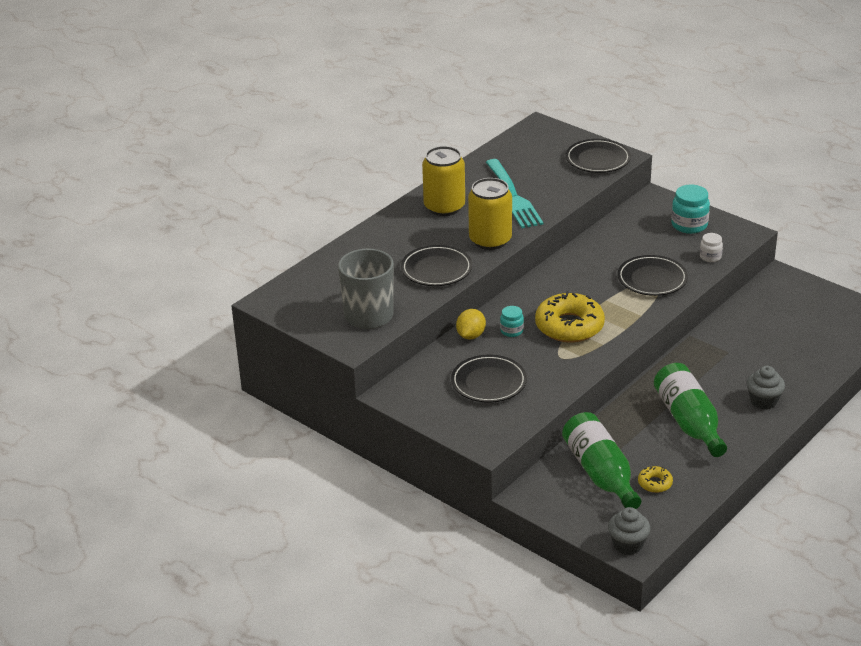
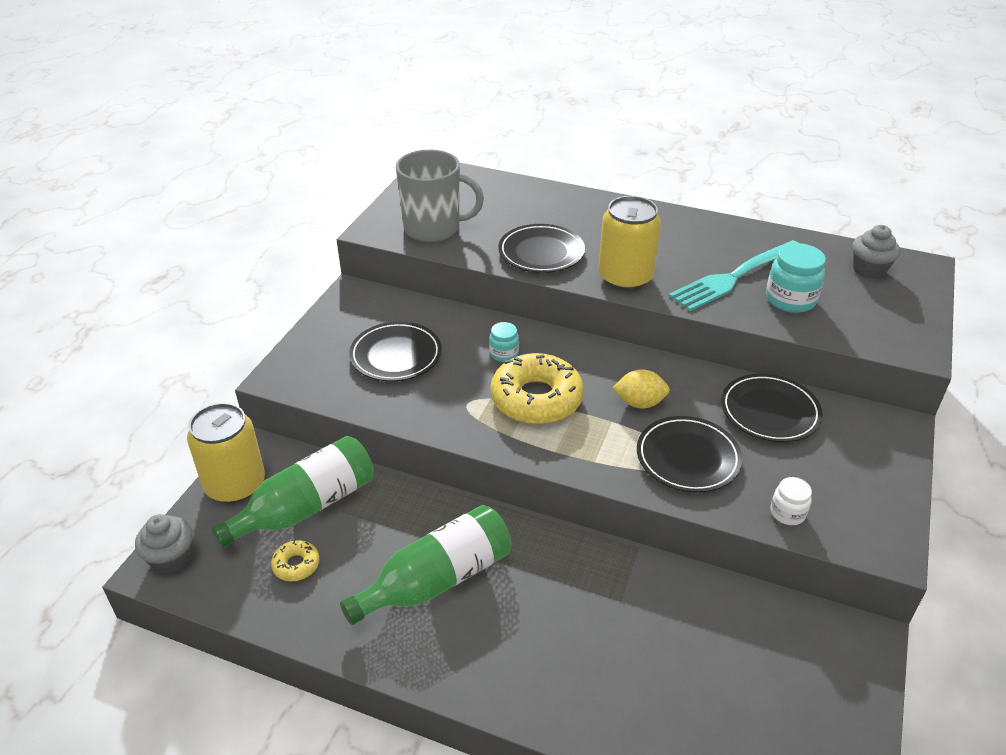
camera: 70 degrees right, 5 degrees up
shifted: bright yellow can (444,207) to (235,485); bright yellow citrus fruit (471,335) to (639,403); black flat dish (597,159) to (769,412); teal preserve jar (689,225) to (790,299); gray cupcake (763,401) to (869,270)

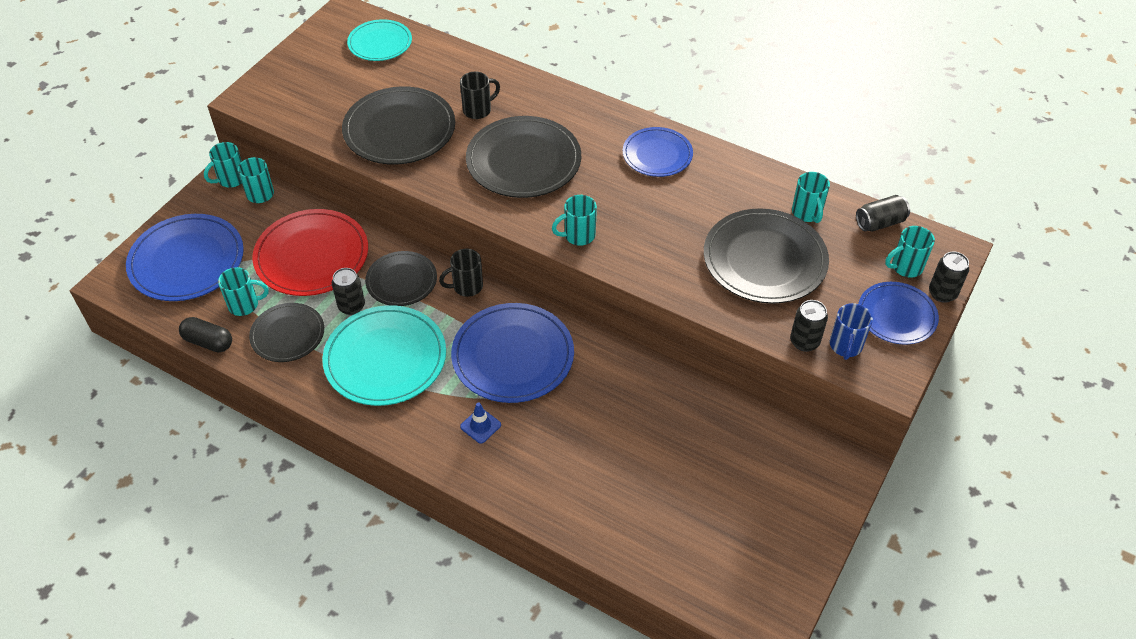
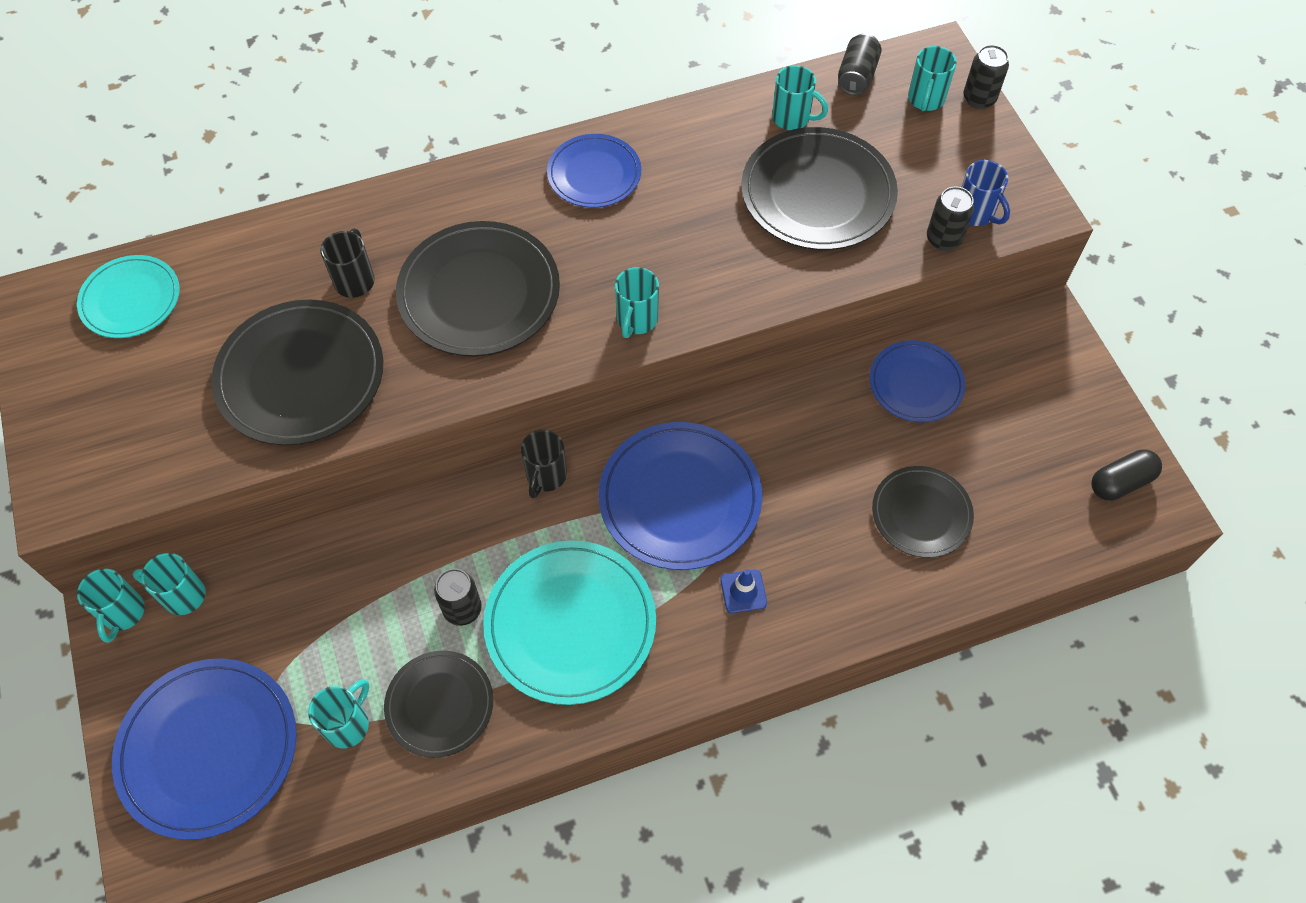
camera: 50 degrees left, 10 degrees up
gone: scarlet flat dish (312,256)
shifted: blue flat dish (896,315) to (916,384); black flat dish (401,281) to (921,513); black capsule (208,342) to (1120,482)

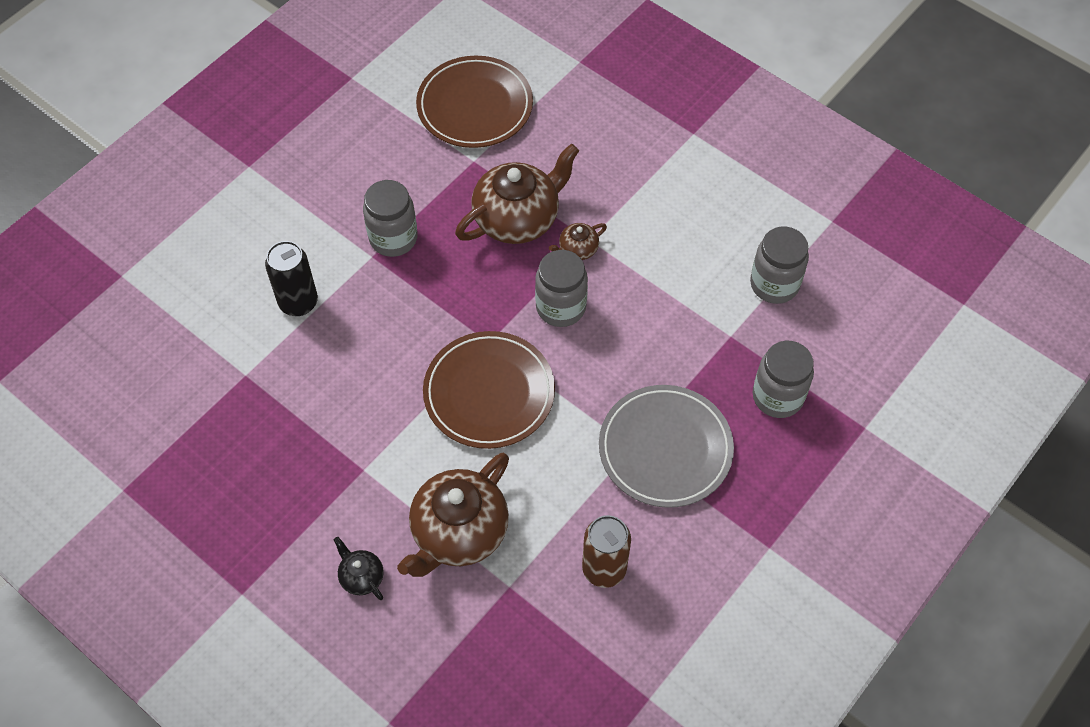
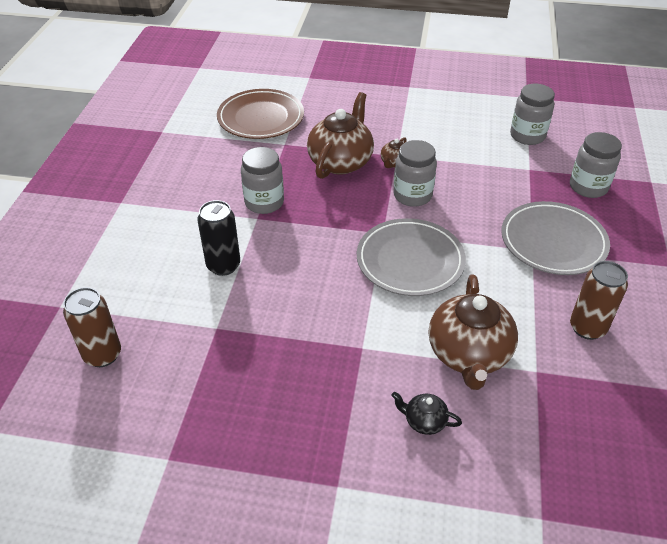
camera: 30 degrees left, 15 degrees down
new: dark brown can (103,355)
repainted: dark brown flat dish (489,393) to gray flat dish (410,260)

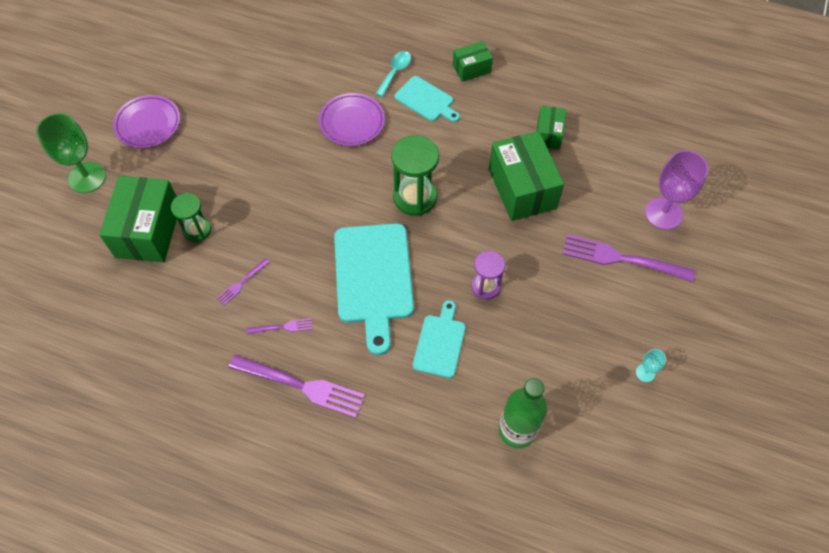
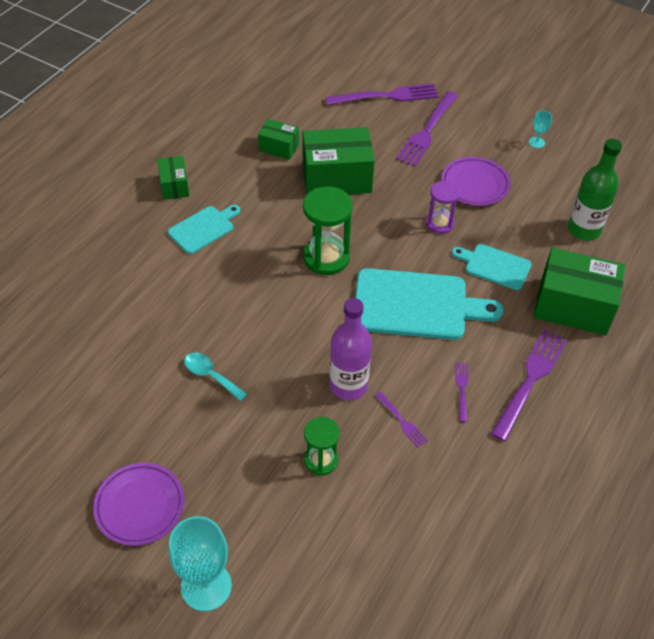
camera: 80 degrees left, 10 degrees down
new: royal purple drink bottle (348,385)
shifted: teal teaspoon (395,72) to (210,375); royal purple flat dish (352,122) to (475,185); leaf-green parcel (148,231) to (573,306)
swapped: royal purple chalice (663,213) to royal purple fork (386,96)
repainted: leaf-green chalice (87,177) to teal chalice (206,586)

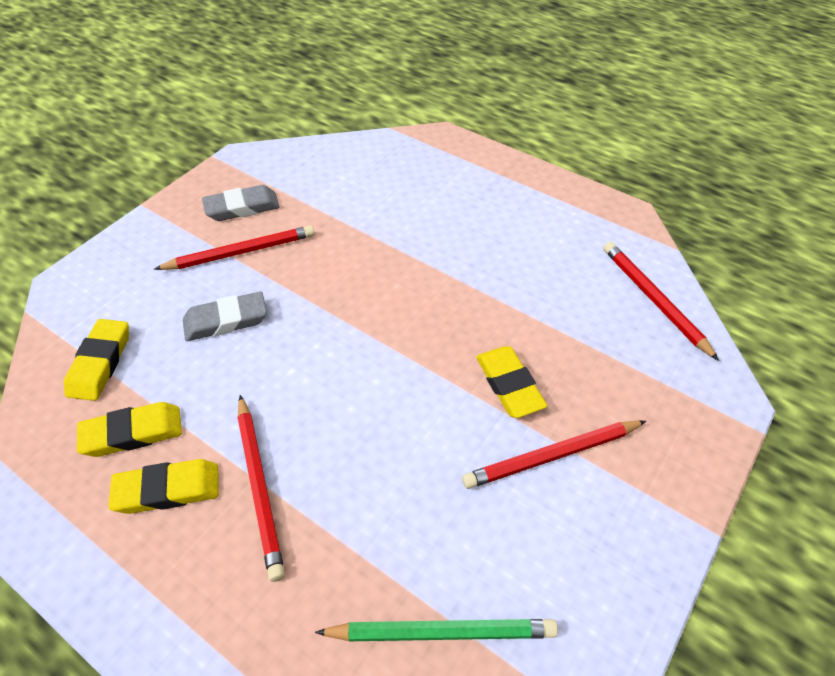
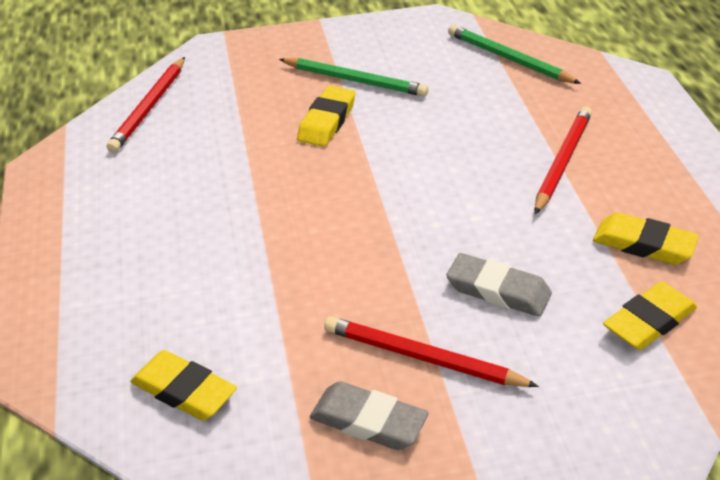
camera: 135 degrees left, 10 degrees down
shifted: bright yellow gum eraser (168,490) to (184,391)
repainted: scarlet wooden pencil (552,456) to leaf-green wooden pencil (354,80)

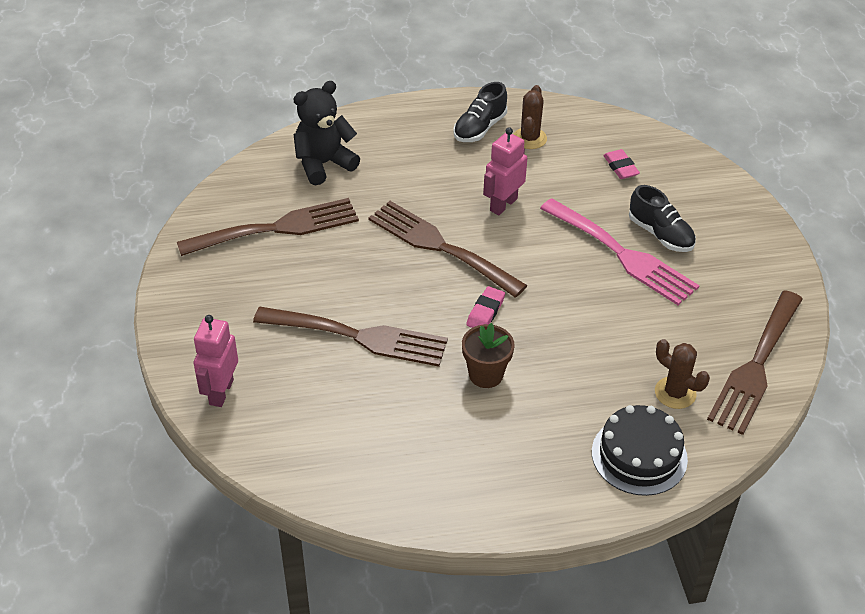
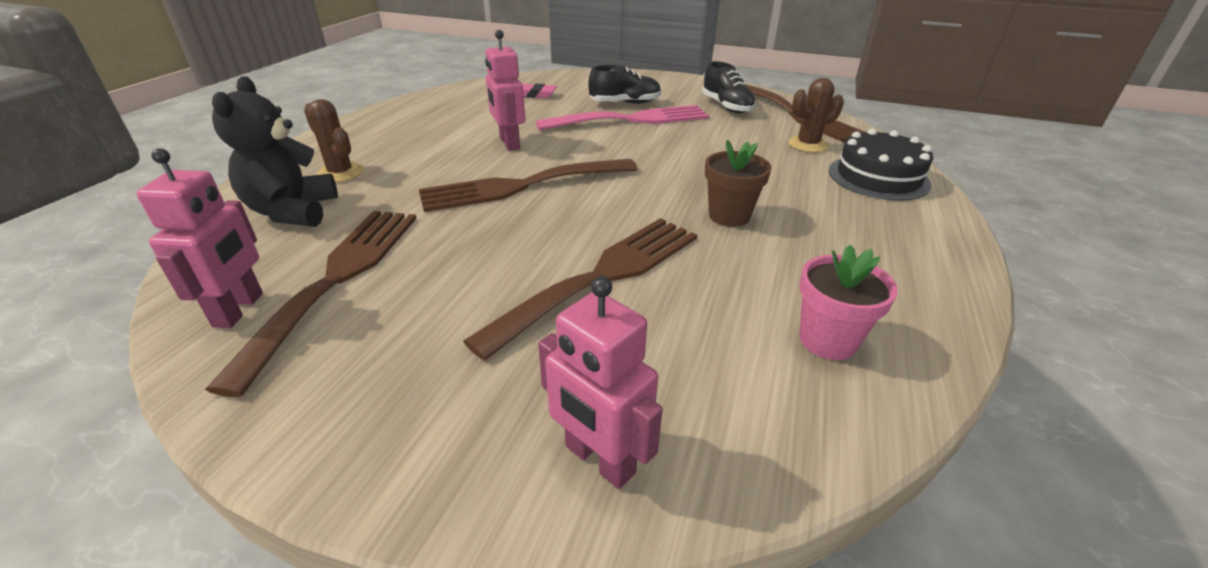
camera: 60 degrees left, 10 degrees down
gone: rose-pink gum eraser (485,312)
new: rose-pink toy robot (239,310); rose-pink flower pot (827,340)
shifted: dark brown cactus (529,138) to (340,173); black sneaker (480,128) to (726,106)

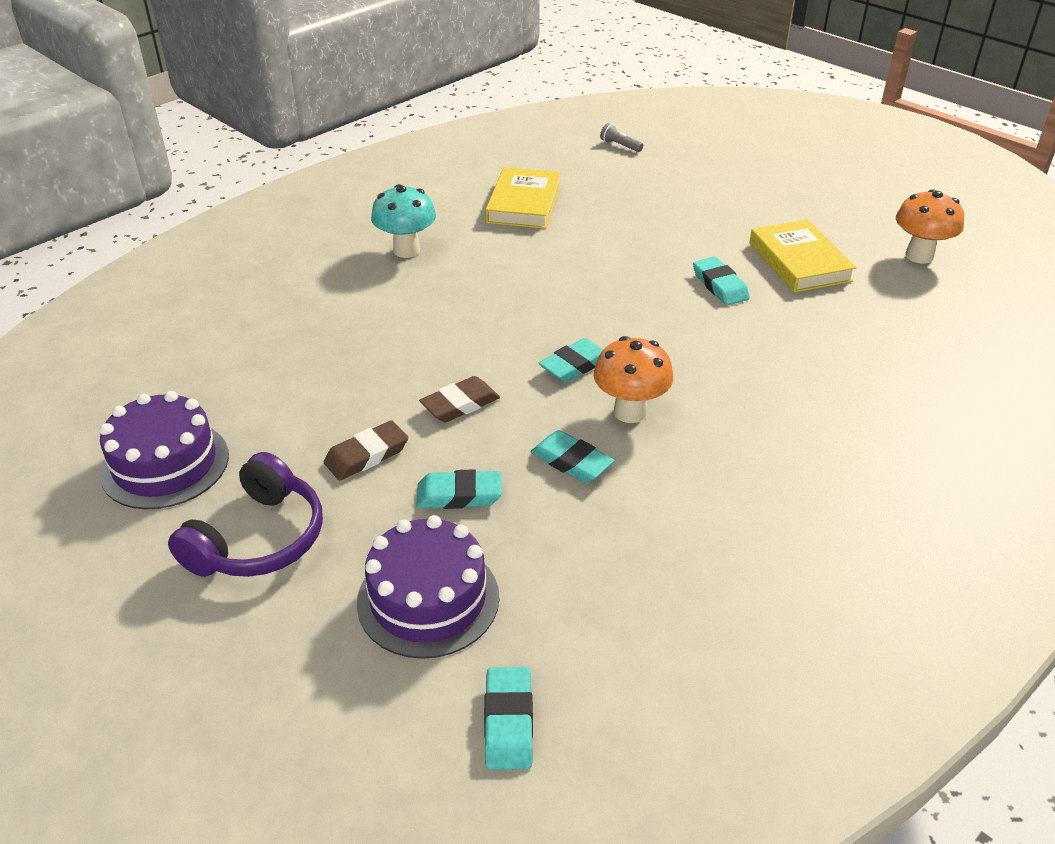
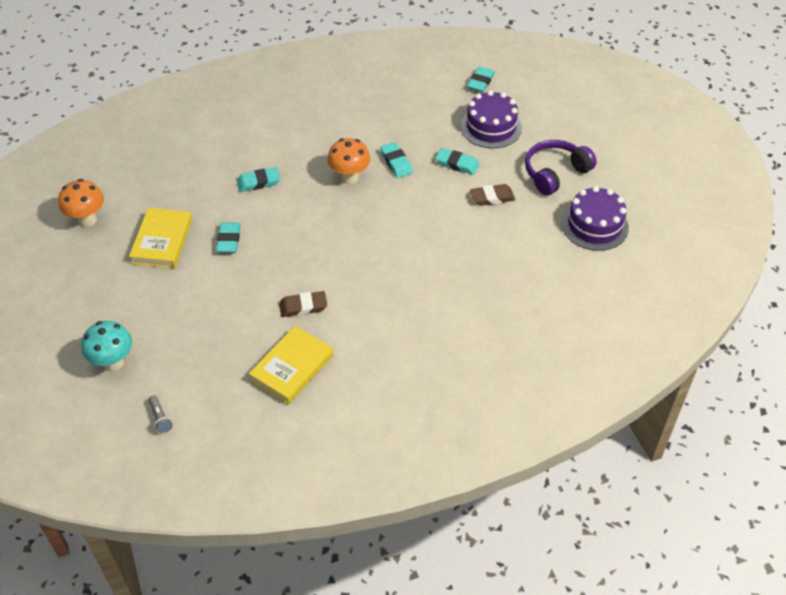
camera: 155 degrees left, 10 degrees up
shifted: teal fungus (406,250) to (113,362); teal gum eraser (575,365) to (258,182); dark brown gum eraser (460,404) to (303,306)

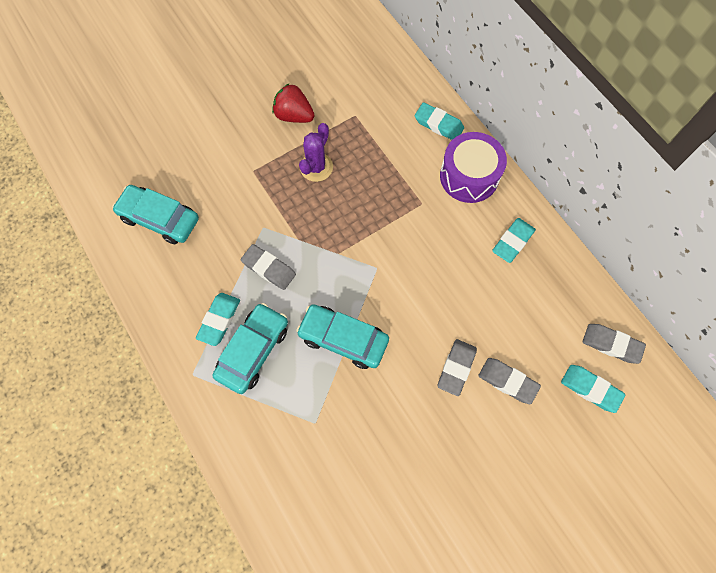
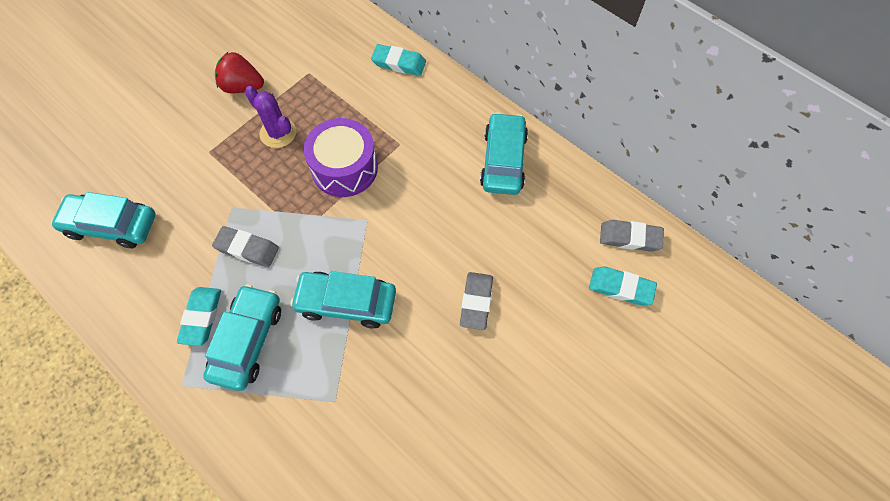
camera: 15 degrees left, 5 degrees down
gone: gray gum eraser (507,381)
shifted: royal purple snare drum (469,176) to (344,168)
swapped: teal gum eraser (512,242) to teal car (503,160)
rotated: royal purple cactus (316,167) = (278,133) 60 degrees counterclockwise

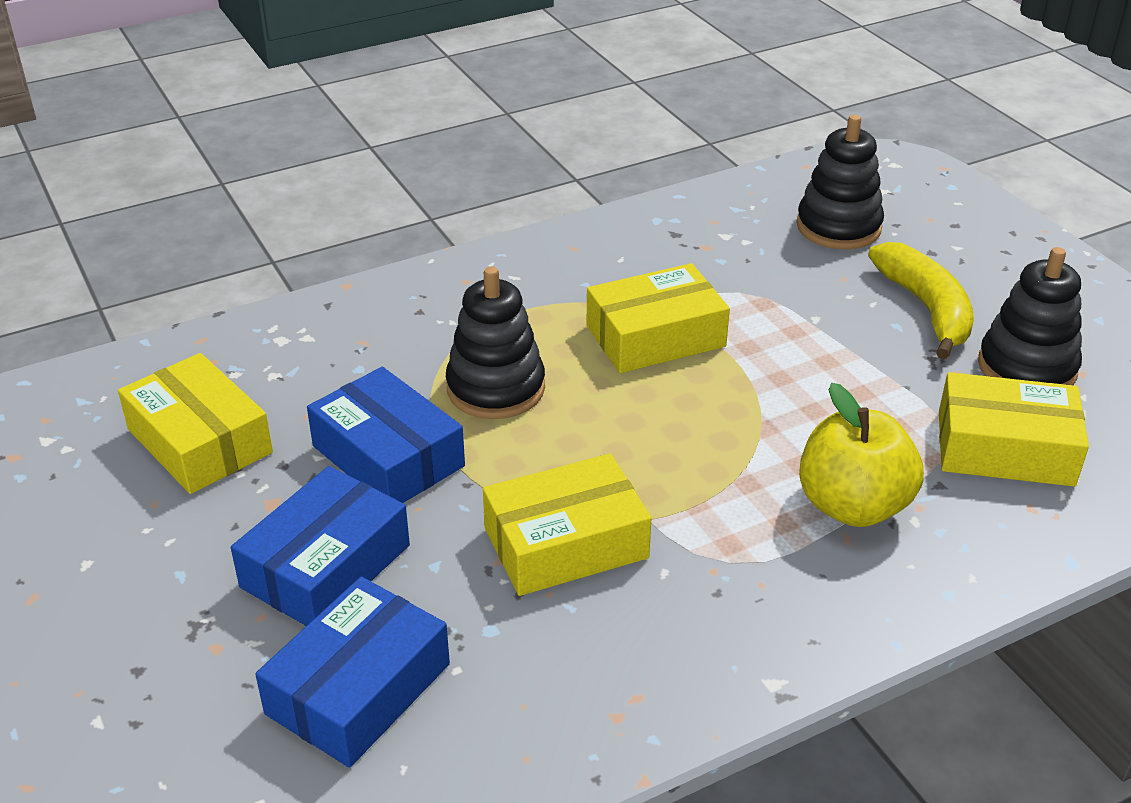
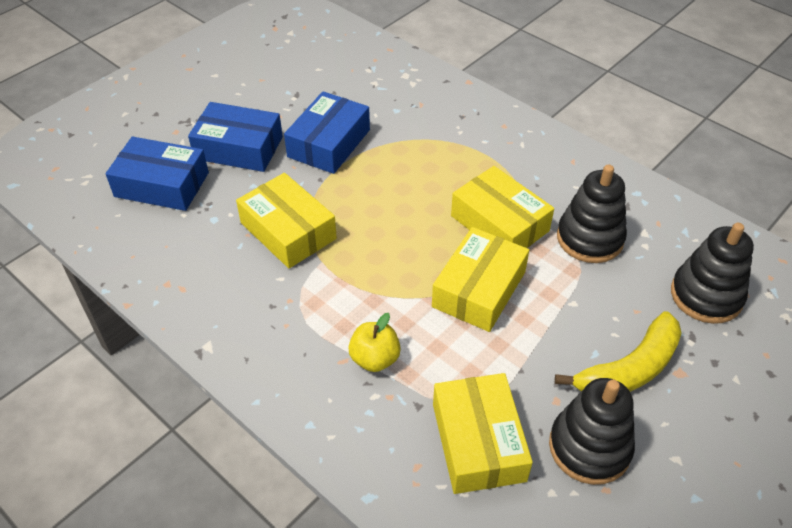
camera: 70 degrees right, 10 degrees up
shifted: bright yellow parcel (199,441) to (479,289); black ring stacker (496,388) to (590,238)
scaled: bright yellow toy apple (853,506) = (375,359) x0.62

